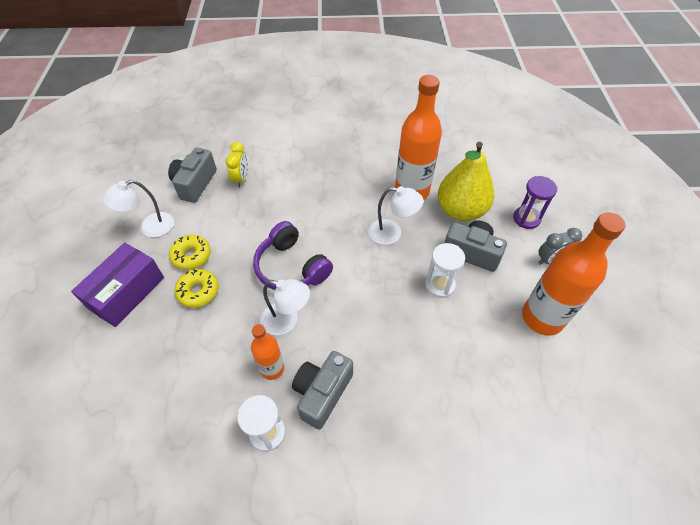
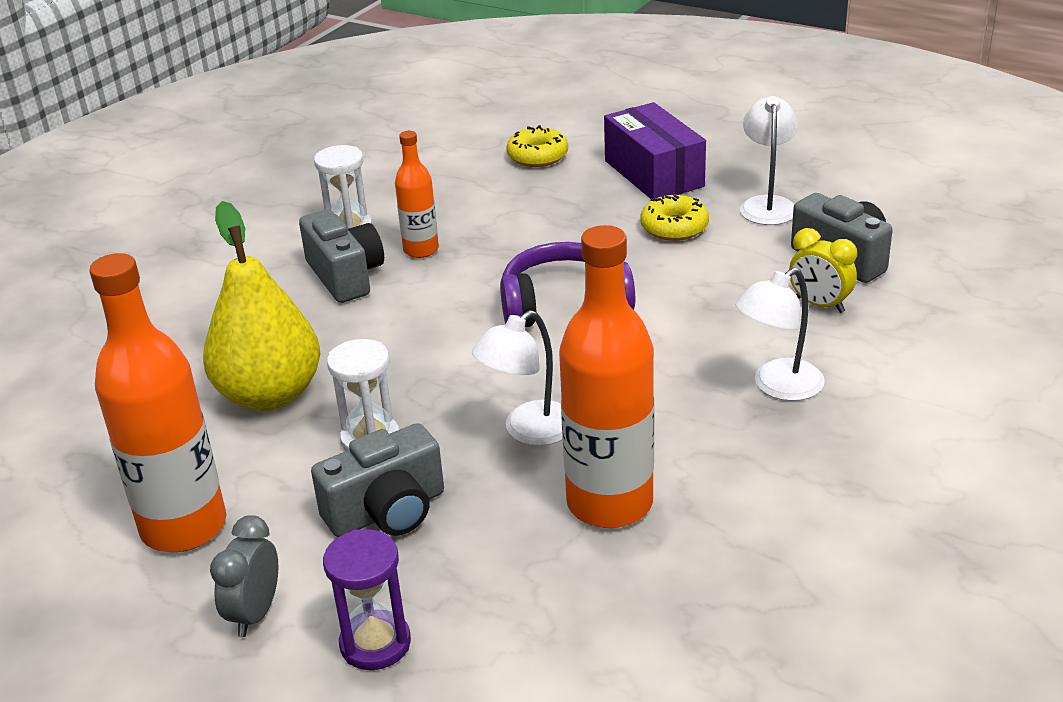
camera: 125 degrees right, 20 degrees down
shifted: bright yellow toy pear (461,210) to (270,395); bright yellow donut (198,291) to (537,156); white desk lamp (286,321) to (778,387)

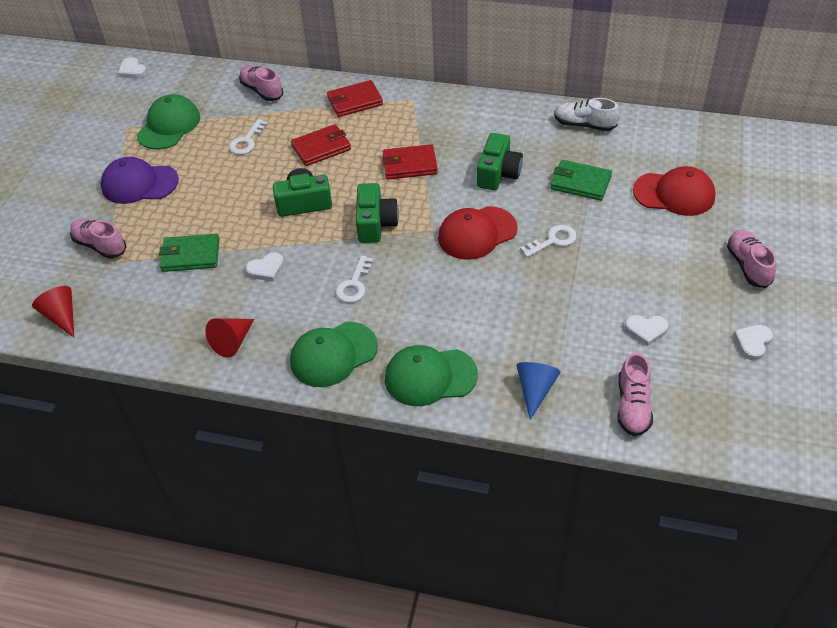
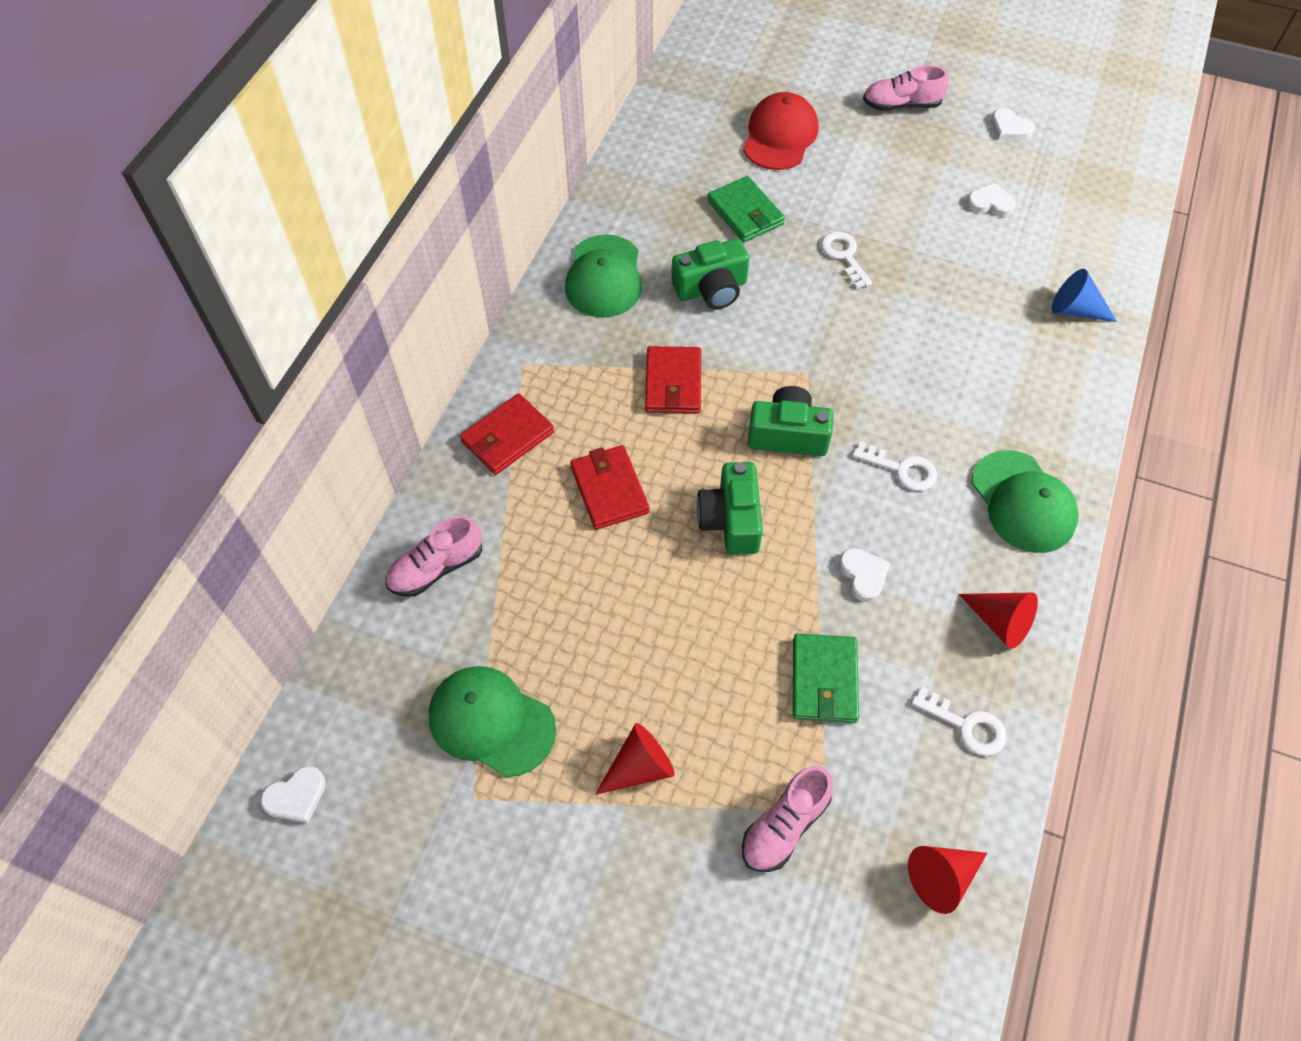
camera: 85 degrees left, 10 degrees up
gone: scarlet baseball cap (477,233); white sneaker (584,125); rose-pink sneaker (633,406)
shifted: leaf-green baseball cap (430,377) to (604,277); white latchkey (246,141) to (966,725)
swapped: royal purple baseball cap (139,184) to scarlet solid cone (639,767)
rotated: scarlet billfold (355,101) = (507,437) 60 degrees clockwise; leaf-green camera (498,173) = (711,289) 135 degrees clockwise; leaf-green billfold (580,183) = (745,213) 60 degrees counterclockwise; white love heart (646,330) = (990,203) 90 degrees counterclockwise

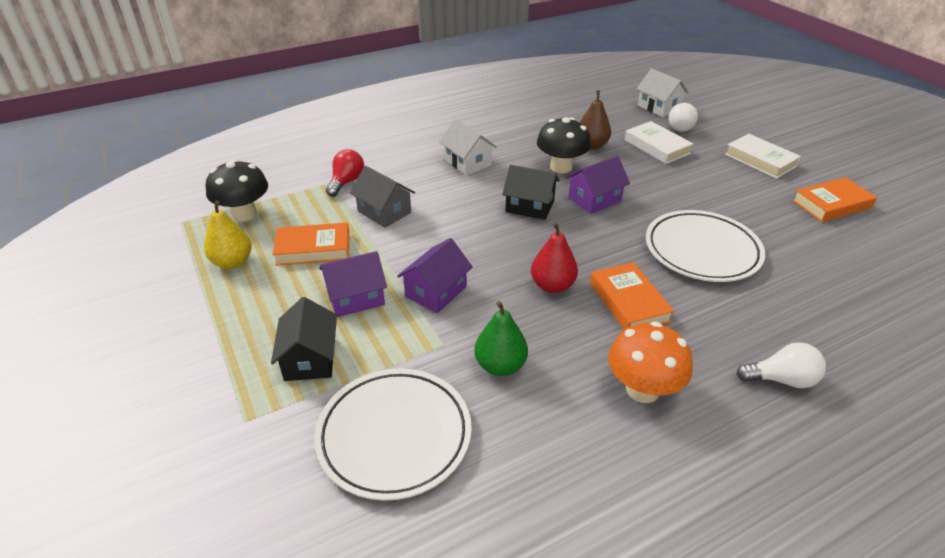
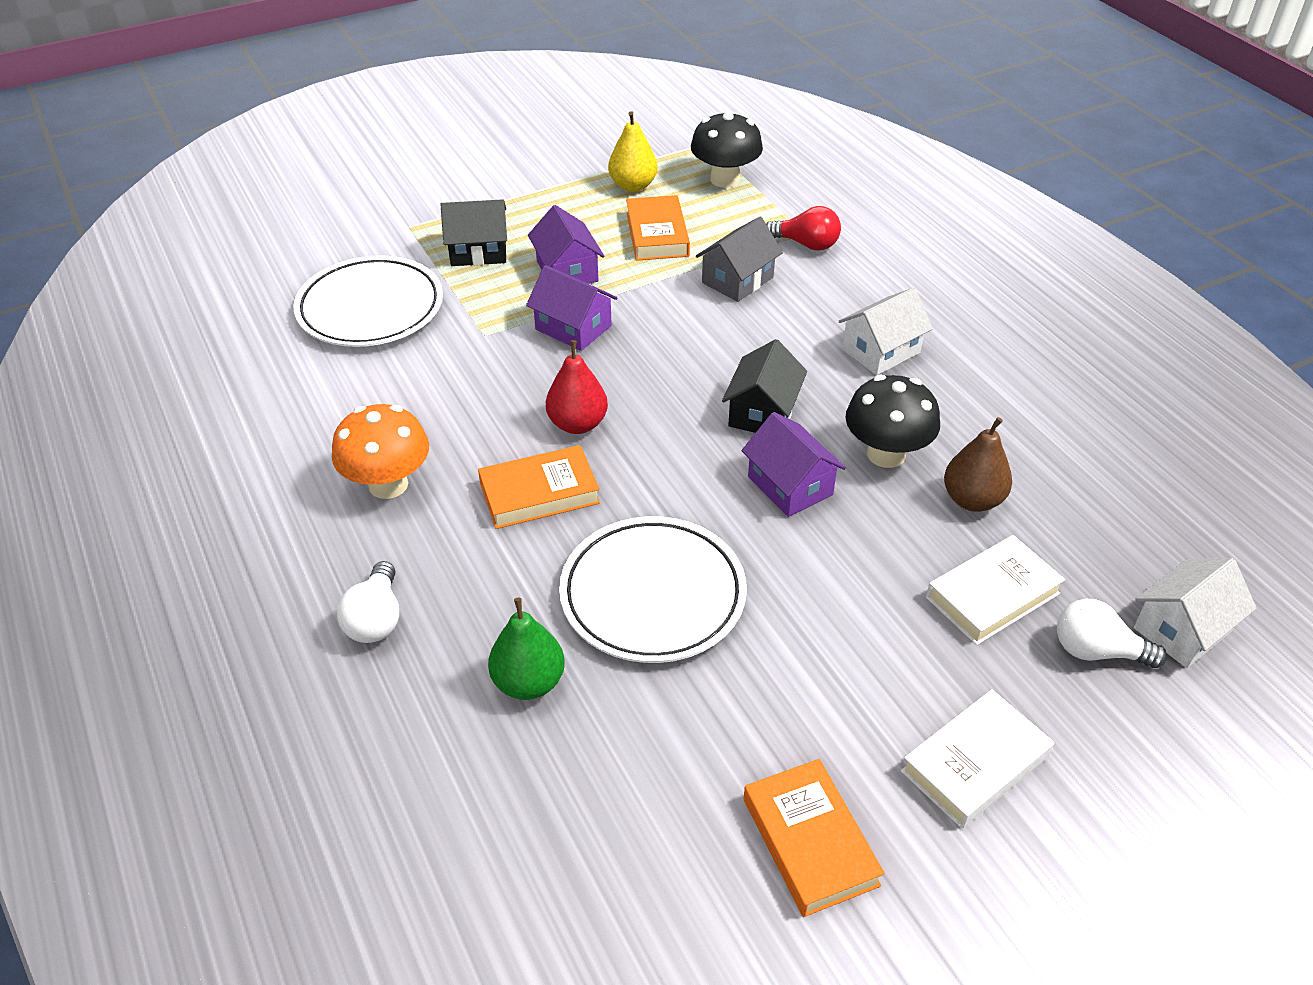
camera: 90 degrees right, 5 degrees up
shifted: leaf-green toy pear (500,366) to (529,682)

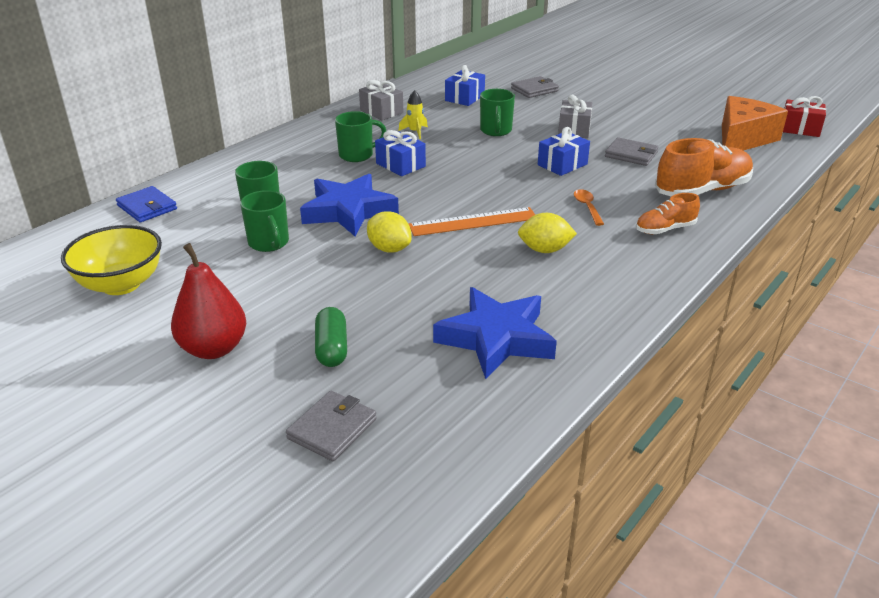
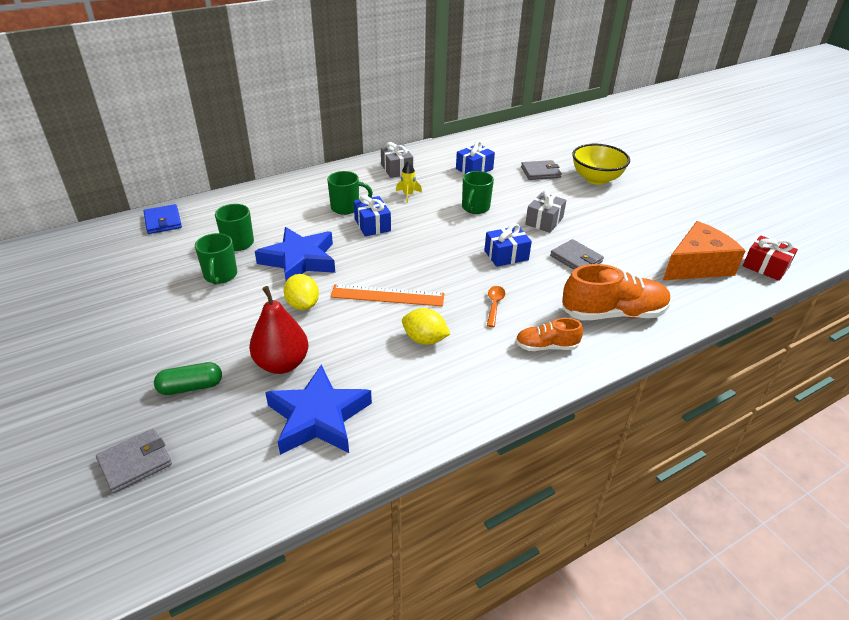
camera: 20 degrees right, 5 degrees up
shifted: scarlet toy pear (214,348) to (282,364); bright yellow bowl (121,284) to (596,179)
rotated: leaf-green capsule (332,348) = (191,387) 60 degrees clockwise

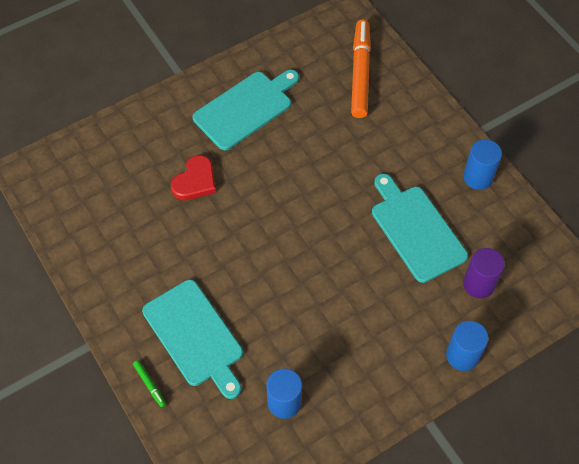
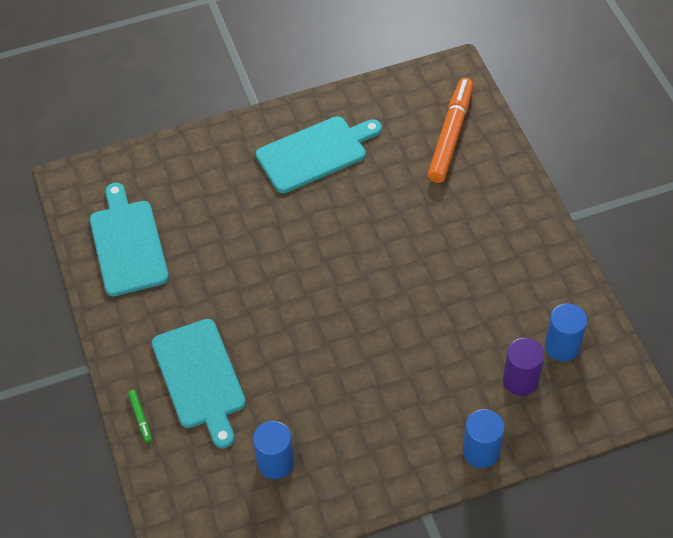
camera: 15 degrees right, 5 degrees down
gone: scarlet love heart (195,181)
shifted: teal bread board (415,230) to (127,244); blue cylinder (478,177) to (562,346)

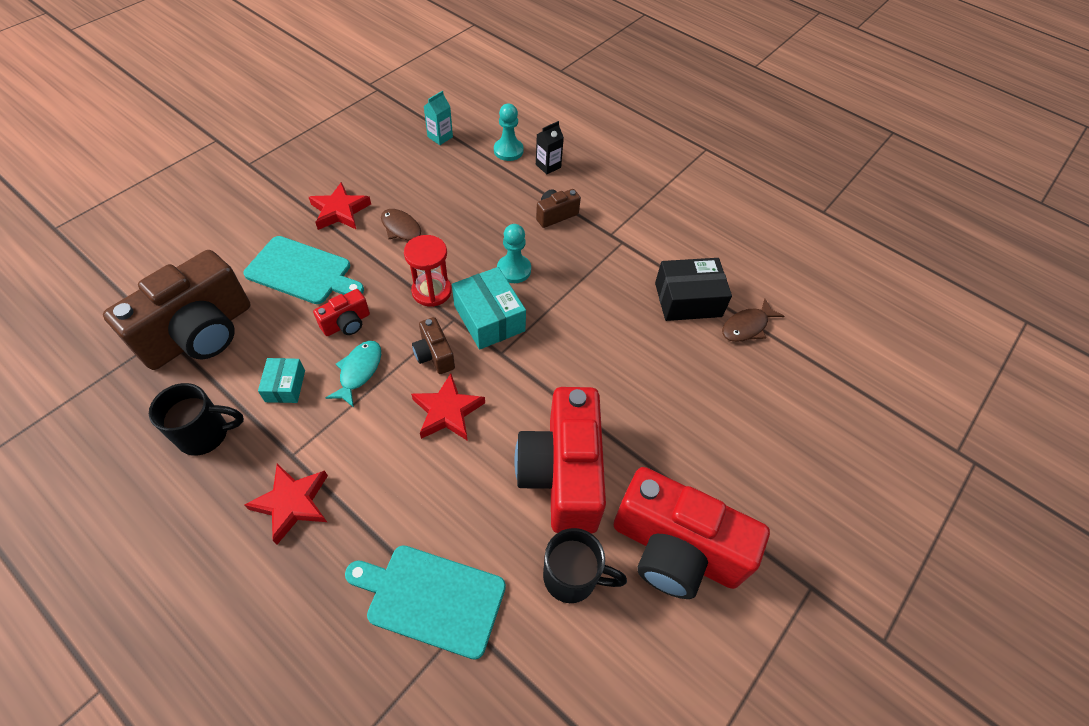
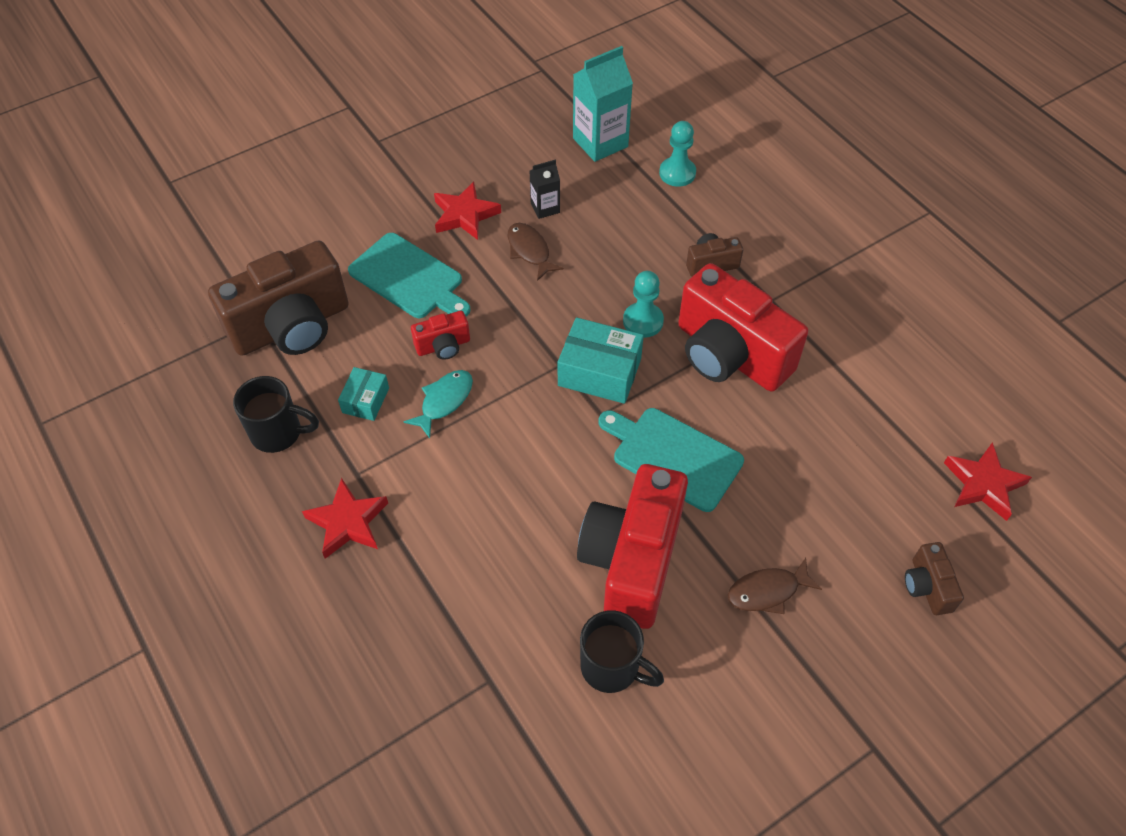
camera: 20 degrees right, 0 degrees up
gone: scarlet sandglass (431,291); black parcel (688,299)
shifted: black carton (548,166) to (545,208); teal bread board (431,598) to (673,456); scarlet camera (675,549) to (729,354); dark brown fish (747,326) to (767,591); dark brown camera (434,355) to (927,587); scarlet star (447,411) to (983,484)
rotated: teal parcel (489,318) = (599,372) 60 degrees counterclockwise
scaled: teal carton (440,137) = (600,142) x1.85

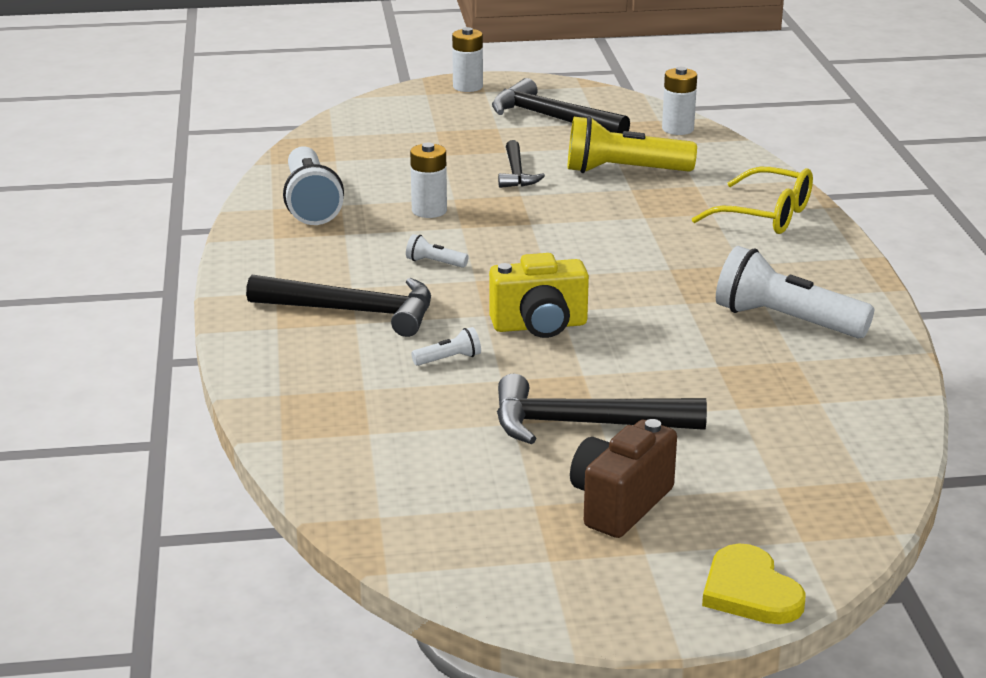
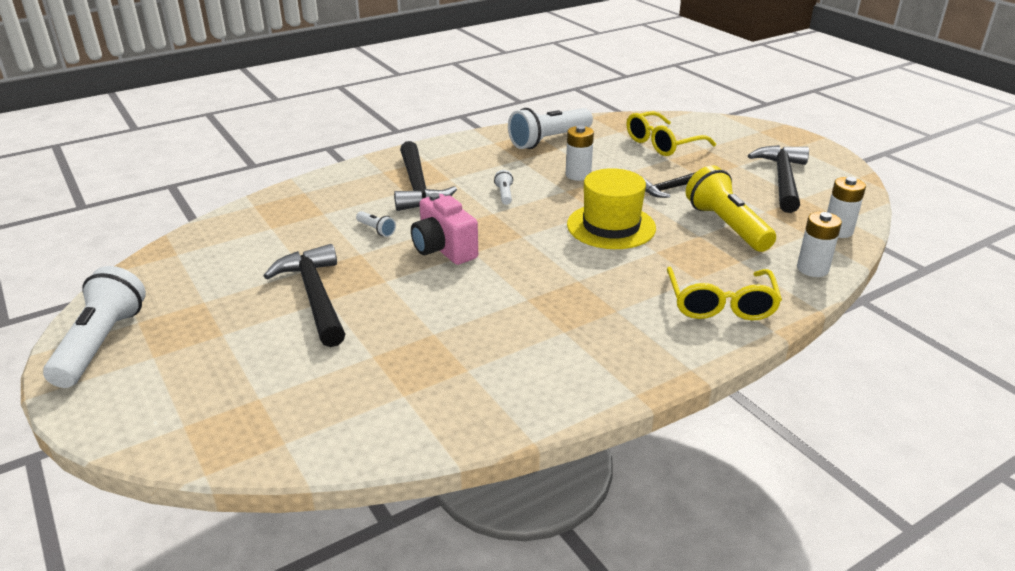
camera: 65 degrees right, 5 degrees up
gone: dark brown camera (620,504); bright yellow love heart (750,591)
new: bright yellow tall hat (611,226); bright yellow spectacles (662,144)
shifted: white torch (785,320) to (101,343); white AA battery (467,87) to (812,269)
repainted: bright yellow camera (539,326) to rose-pink camera (443,249)

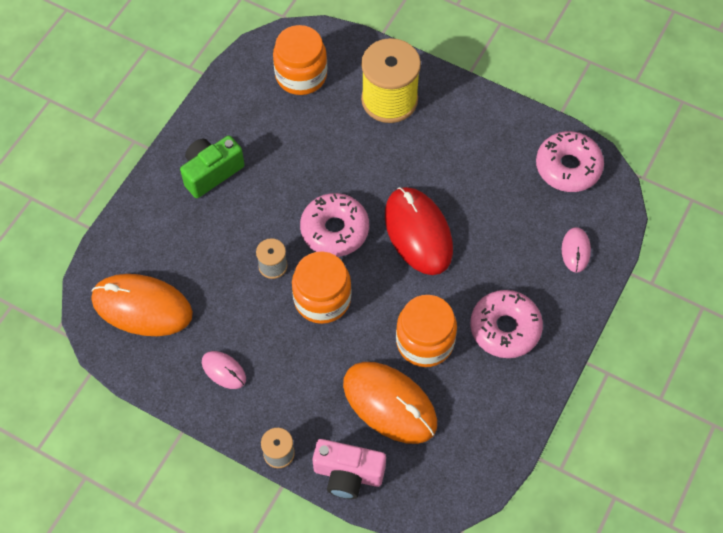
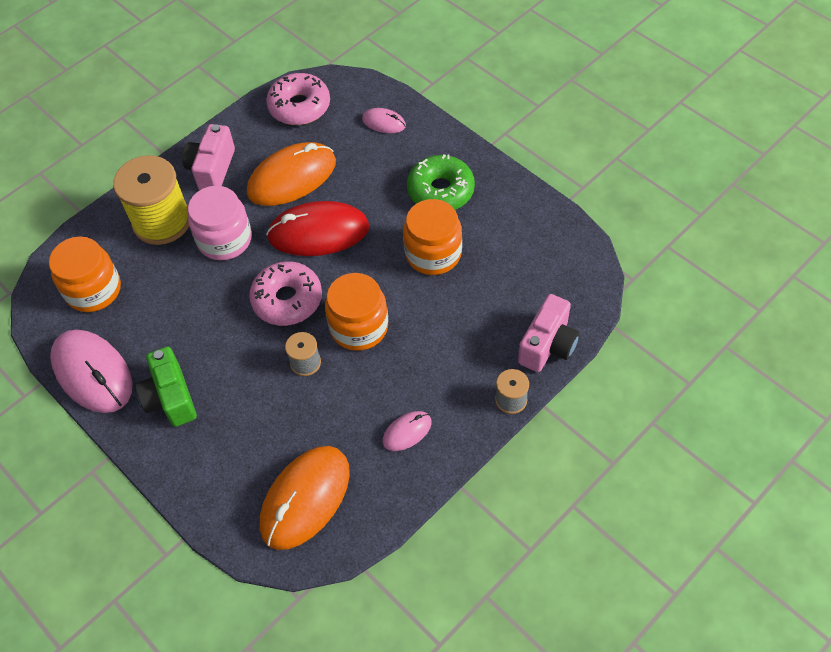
camera: 70 degrees left, 5 degrees down
new: rose-pink PC mouse (92,373); rose-pink camera (212,169); rose-pink preserve jar (225,239)
shifted: orange-coloured PC mouse (389,404) to (292,177)
repainted: rose-pink donut (505,328) to leaf-green donut (440,191)

